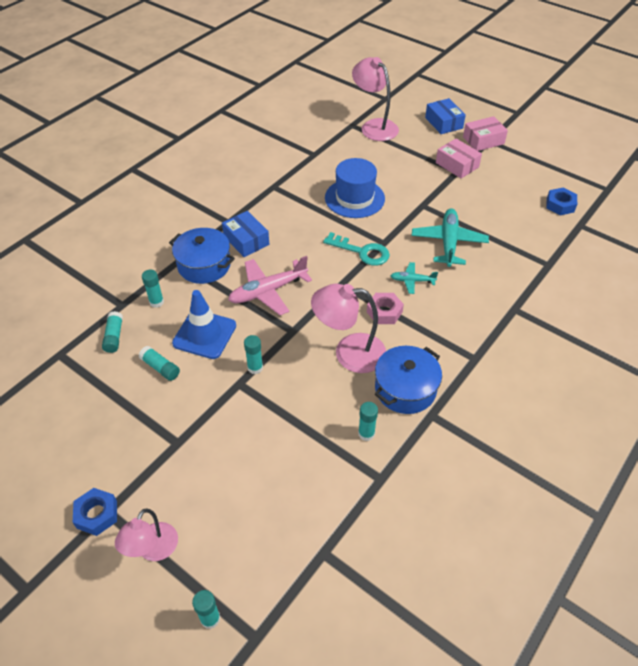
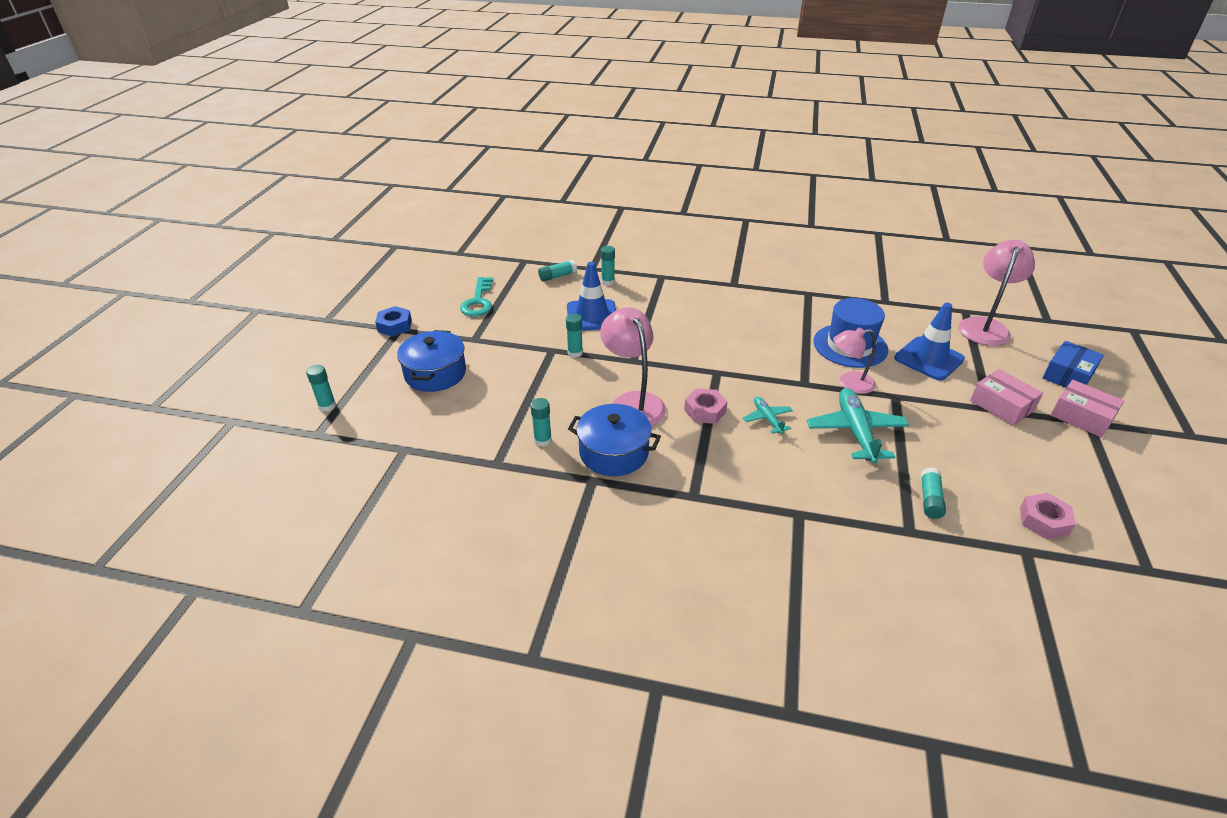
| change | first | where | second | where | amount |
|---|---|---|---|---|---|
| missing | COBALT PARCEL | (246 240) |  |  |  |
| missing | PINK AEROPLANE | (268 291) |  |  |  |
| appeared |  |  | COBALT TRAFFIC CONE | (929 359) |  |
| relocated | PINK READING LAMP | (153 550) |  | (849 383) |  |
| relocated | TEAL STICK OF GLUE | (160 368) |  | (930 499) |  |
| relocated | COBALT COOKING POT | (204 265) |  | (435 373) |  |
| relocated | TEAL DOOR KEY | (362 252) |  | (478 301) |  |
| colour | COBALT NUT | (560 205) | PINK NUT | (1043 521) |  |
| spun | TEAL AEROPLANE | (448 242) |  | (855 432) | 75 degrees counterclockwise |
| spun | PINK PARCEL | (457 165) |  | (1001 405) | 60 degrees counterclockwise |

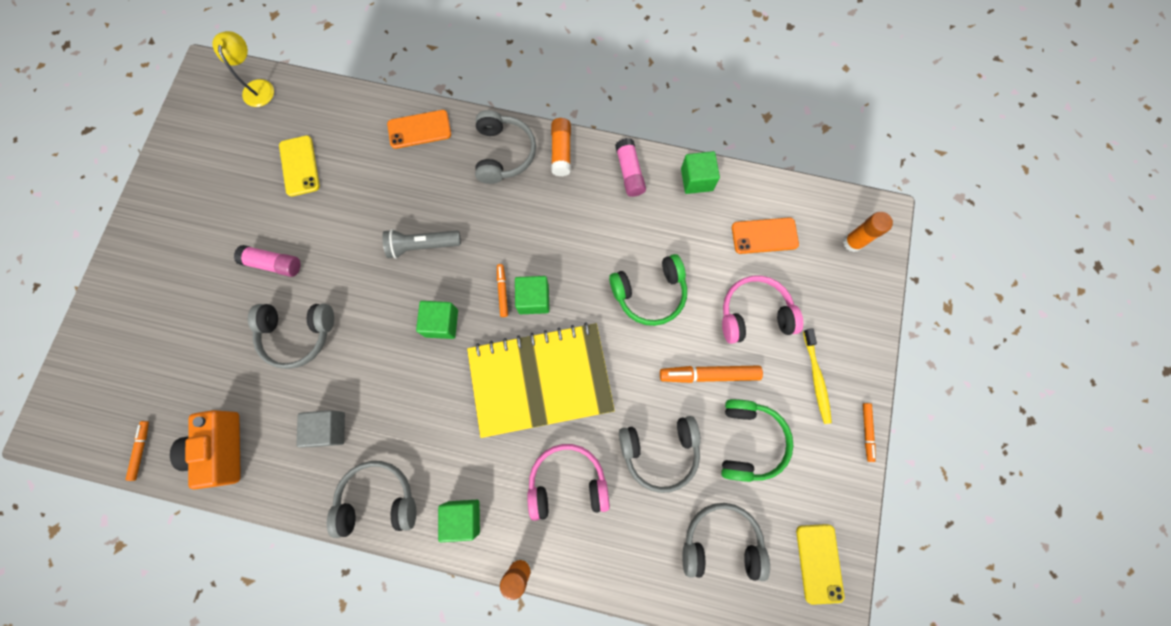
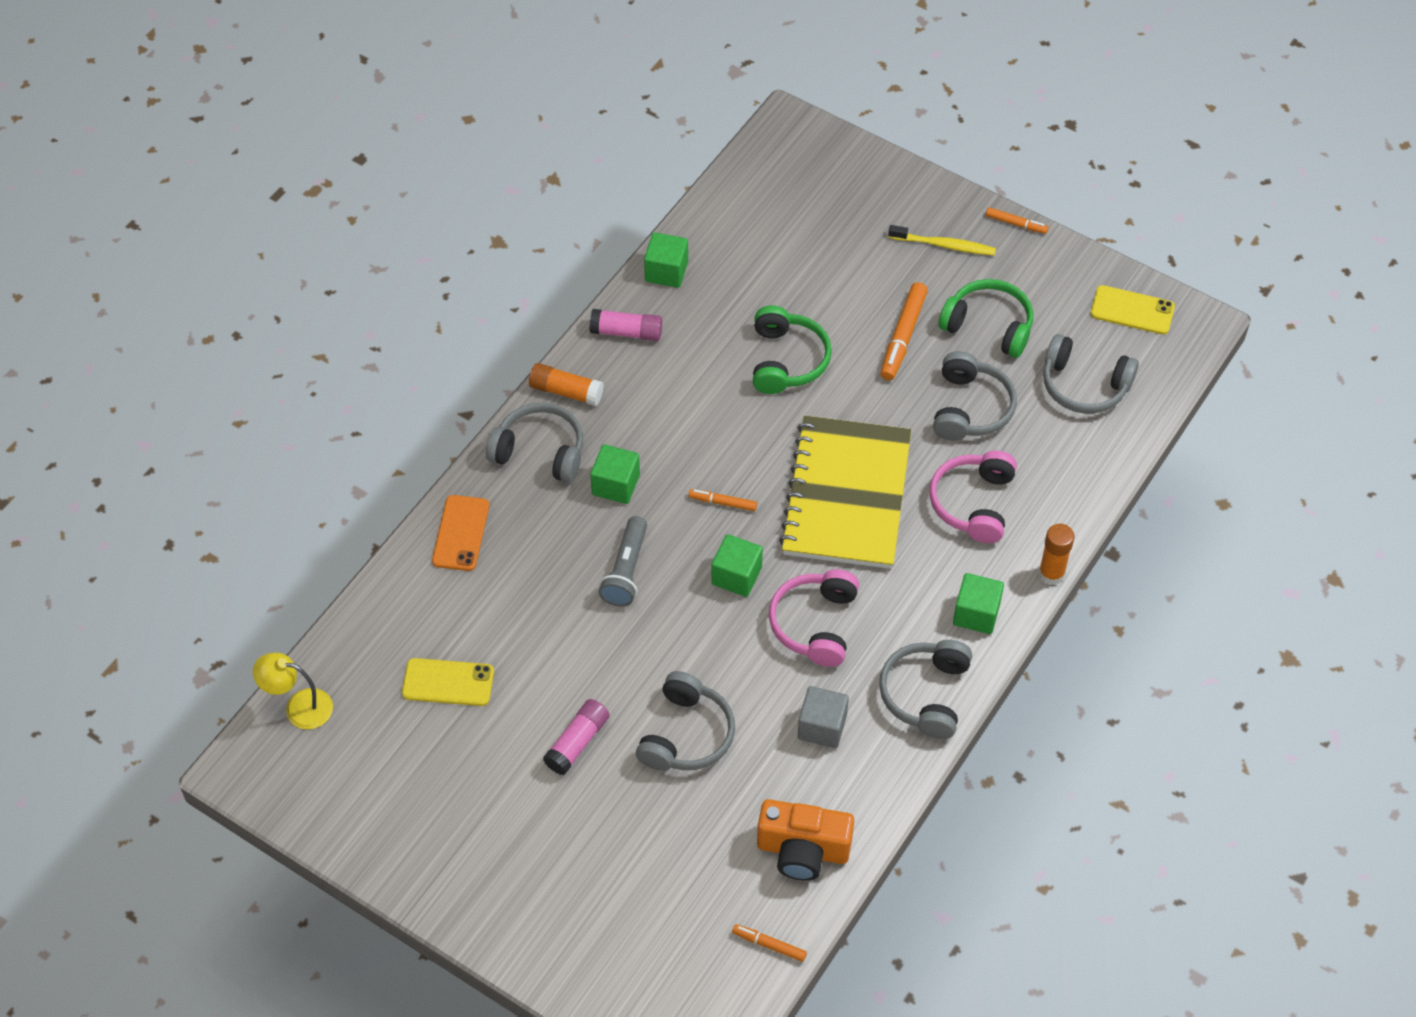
| change | first | where | second | where | amount |
|---|---|---|---|---|---|
| missing | BRIGHT ORANGE SMARTPHONE | (764 236) |  |  |  |
| missing | BRIGHT ORANGE STICK OF GLUE | (852 242) |  |  |  |
| relocated | LEAF-GREEN CUBE | (533 299) |  | (616 485) |  |
| relocated | PINK HEADSET | (754 314) |  | (815 624) |  |
| spun | ASH-GREY HEADSET | (721 542) |  | (1084 385) | 90 degrees counterclockwise |

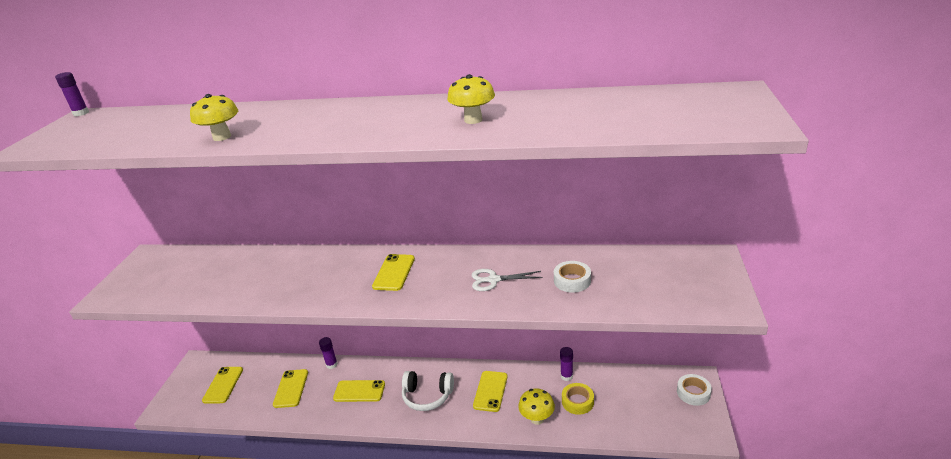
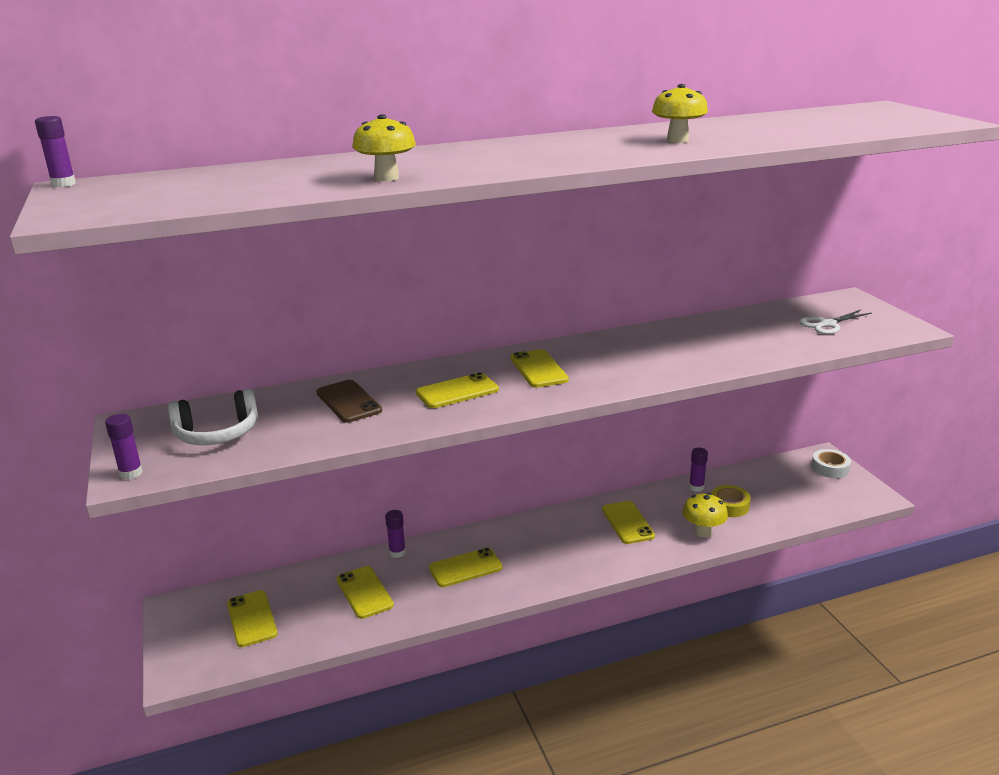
| change | first | where | second | where | amount |
|---|---|---|---|---|---|
| missing | SNOW-WHITE TAPE | (572 281) |  |  |  |
| appeared |  |  | ROYAL PURPLE STICK OF GLUE | (131 473) |  |
| appeared |  |  | DARK BROWN SMARTPHONE | (348 402) |  |
| appeared |  |  | BRIGHT YELLOW SMARTPHONE | (457 391) |  |
| relocated | SNOW-WHITE HEADSET | (427 396) |  | (217 433) |  |
| relocated | SNOW-WHITE SCISSORS | (493 280) |  | (827 324) |  |

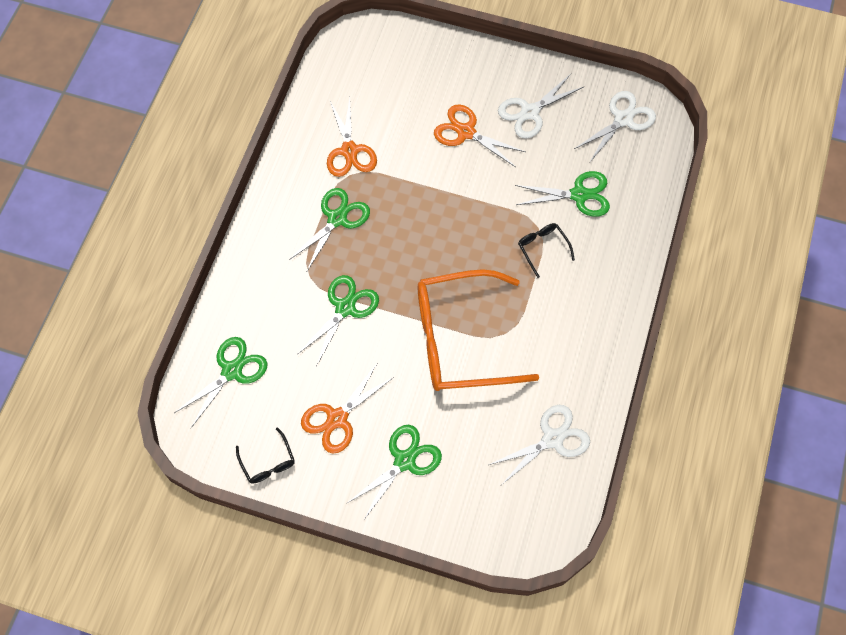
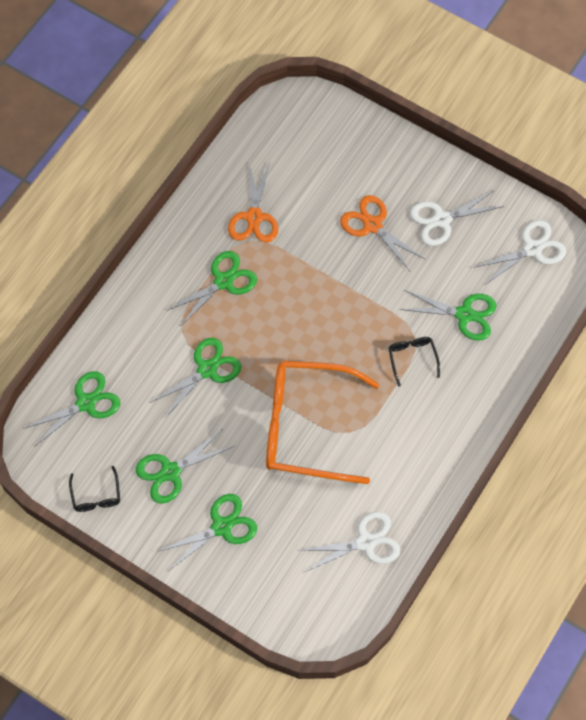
| change | first | where | second | where | amount |
|---|---|---|---|---|---|
| colour | BRIGHT ORANGE SCISSORS | (337 418) | LEAF-GREEN SCISSORS | (170 472) |  |

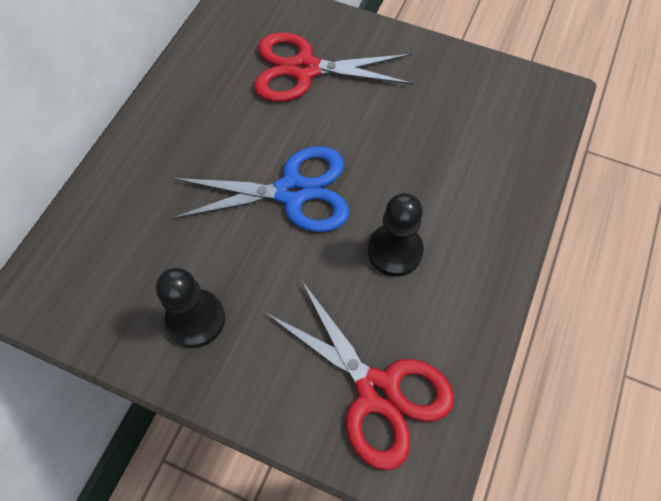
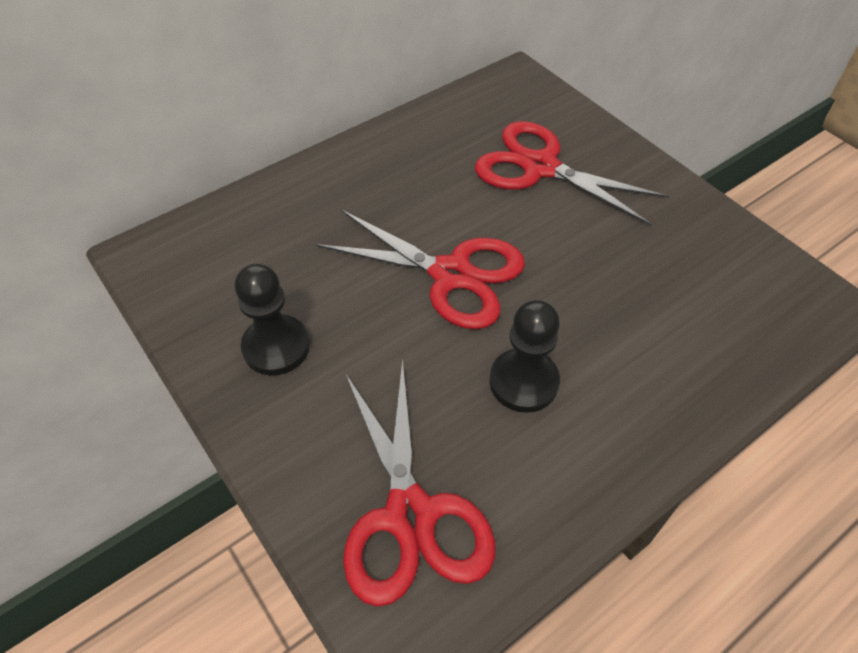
| change | first | where | second | where | amount |
|---|---|---|---|---|---|
| colour | COBALT SCISSORS | (292 192) | CRIMSON SCISSORS | (451 274) |  |

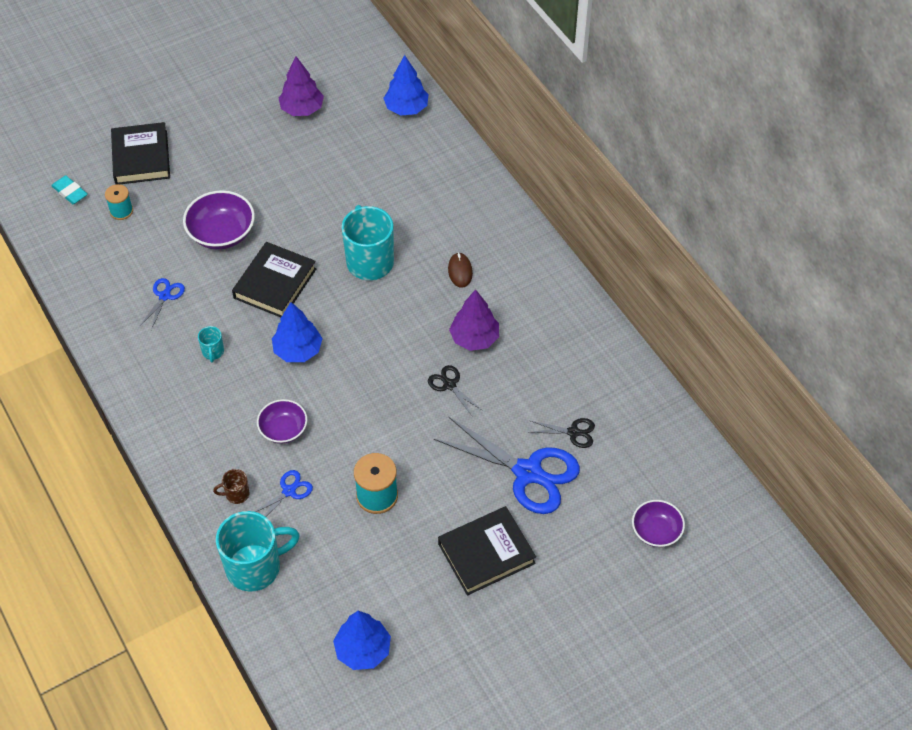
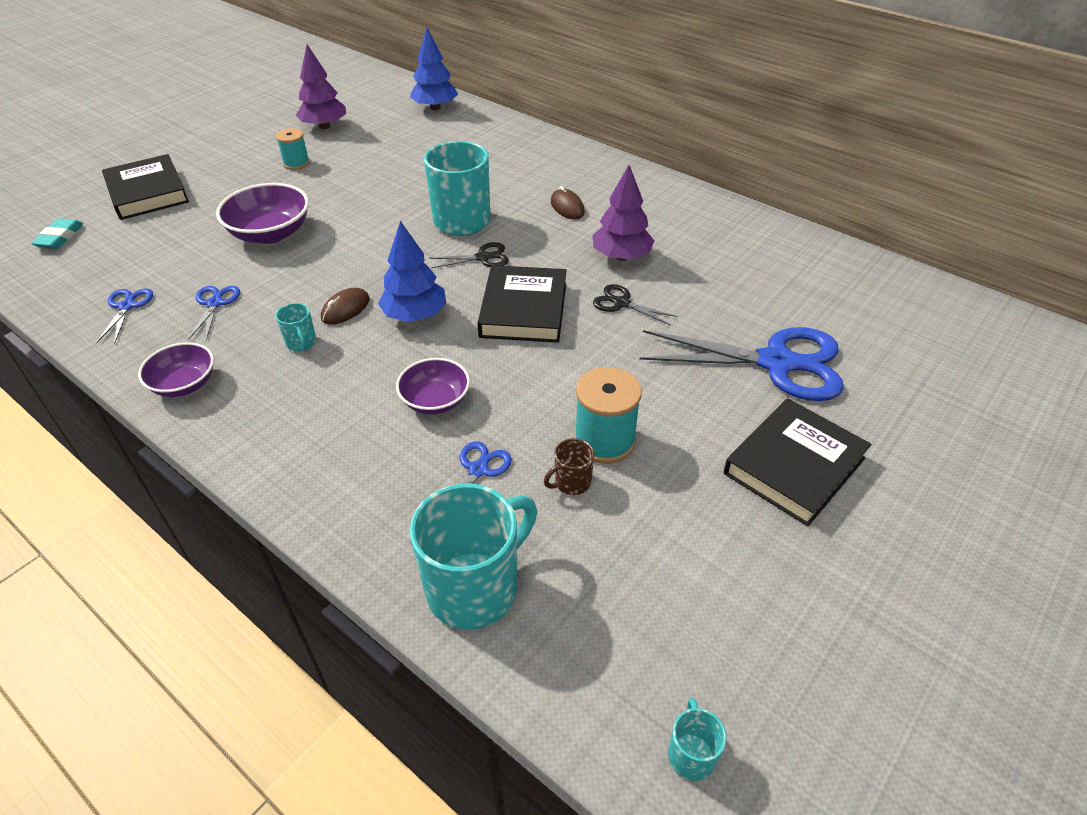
| change | first | where | second | where | amount |
|---|---|---|---|---|---|
| missing | COBALT TOY TREE | (363 650) |  |  |  |
| appeared |  |  | COBALT SCISSORS | (127 306) |  |
| appeared |  |  | DARK BROWN PC MOUSE | (345 309) |  |
| appeared |  |  | TEAL COFFEE MUG | (691 754) |  |
| relocated | TEAL BOBBIN | (121 211) |  | (296 163) |  |
| relocated | DARK BROWN COFFEE MUG | (236 494) |  | (571 482) |  |
| relocated | BLACK HARDBACK | (275 283) |  | (524 310) |  |
| relocated | BLACK SCISSORS | (573 432) |  | (483 257) |  |
| relocated | ROYAL PURPLE DEEP DISH | (656 531) |  | (184 384) |  |
| spun | TEAL PENCIL ERASER | (70 192) |  | (60 237) | 75 degrees clockwise |

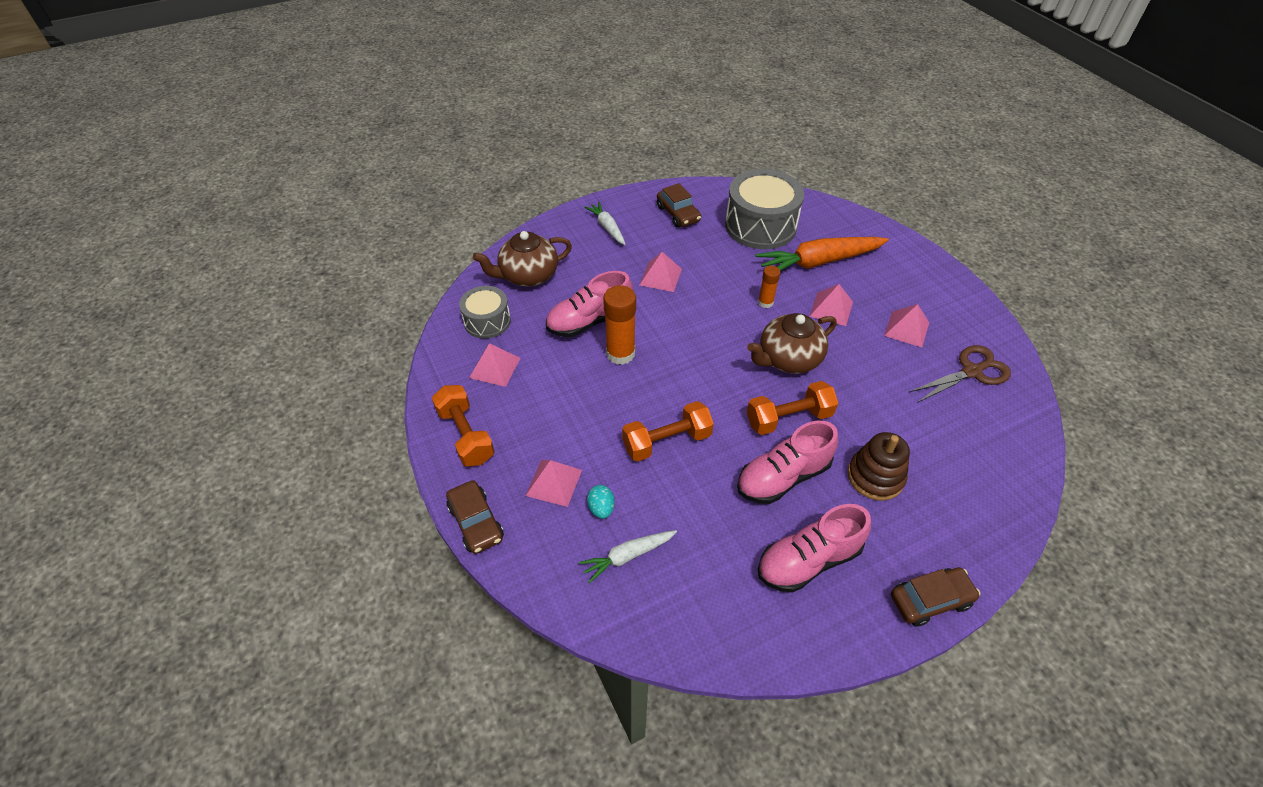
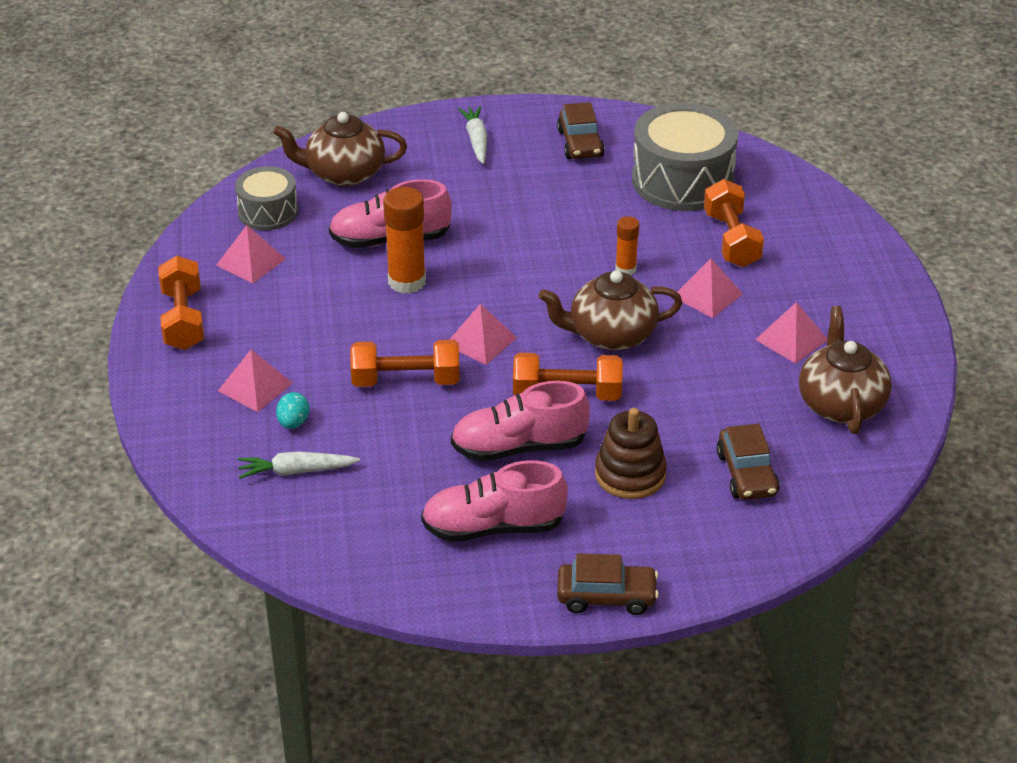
| change | first | where | second | where | amount |
|---|---|---|---|---|---|
| relocated | DARK BROWN CAR | (476 522) |  | (747 474) |  |
| relocated | PINK SOLID PYRAMID | (660 276) |  | (480 341) |  |
| exchanged | BRIGHT ORANGE CARROT | (819 262) | BRIGHT ORANGE FREE WEIGHT | (731 240) |  |
| exchanged | DARK BROWN SCISSORS | (971 372) | DARK BROWN TEA POT | (840 404) |  |

